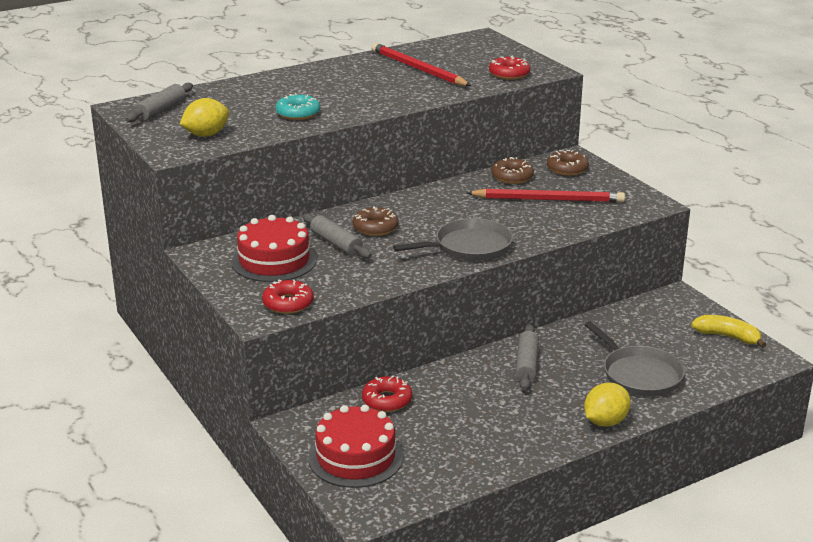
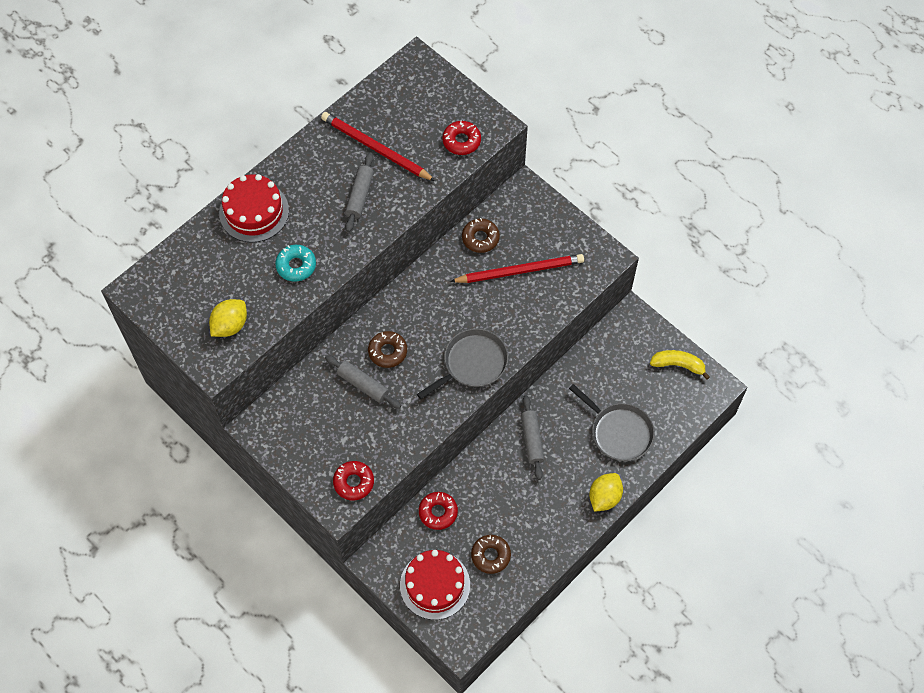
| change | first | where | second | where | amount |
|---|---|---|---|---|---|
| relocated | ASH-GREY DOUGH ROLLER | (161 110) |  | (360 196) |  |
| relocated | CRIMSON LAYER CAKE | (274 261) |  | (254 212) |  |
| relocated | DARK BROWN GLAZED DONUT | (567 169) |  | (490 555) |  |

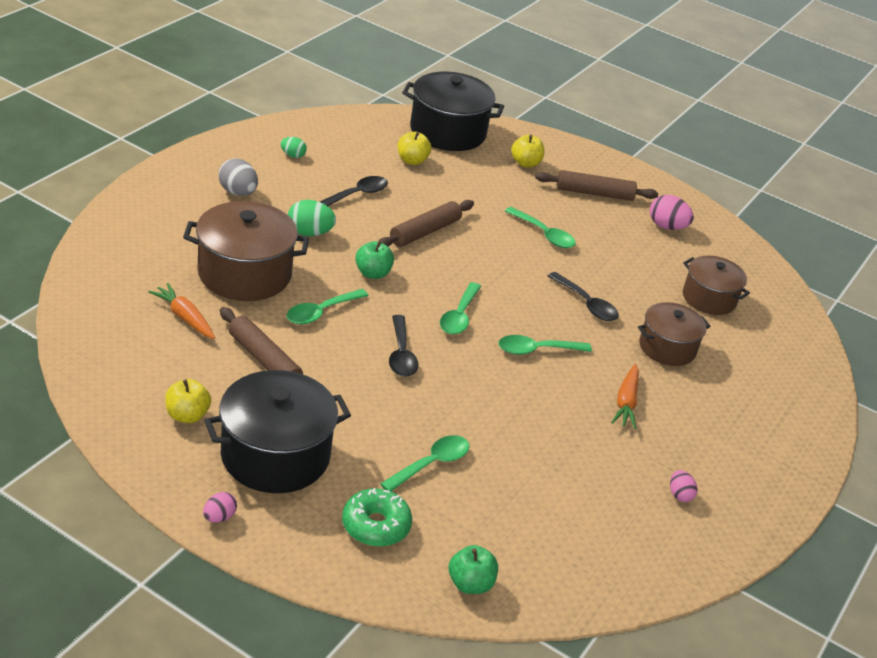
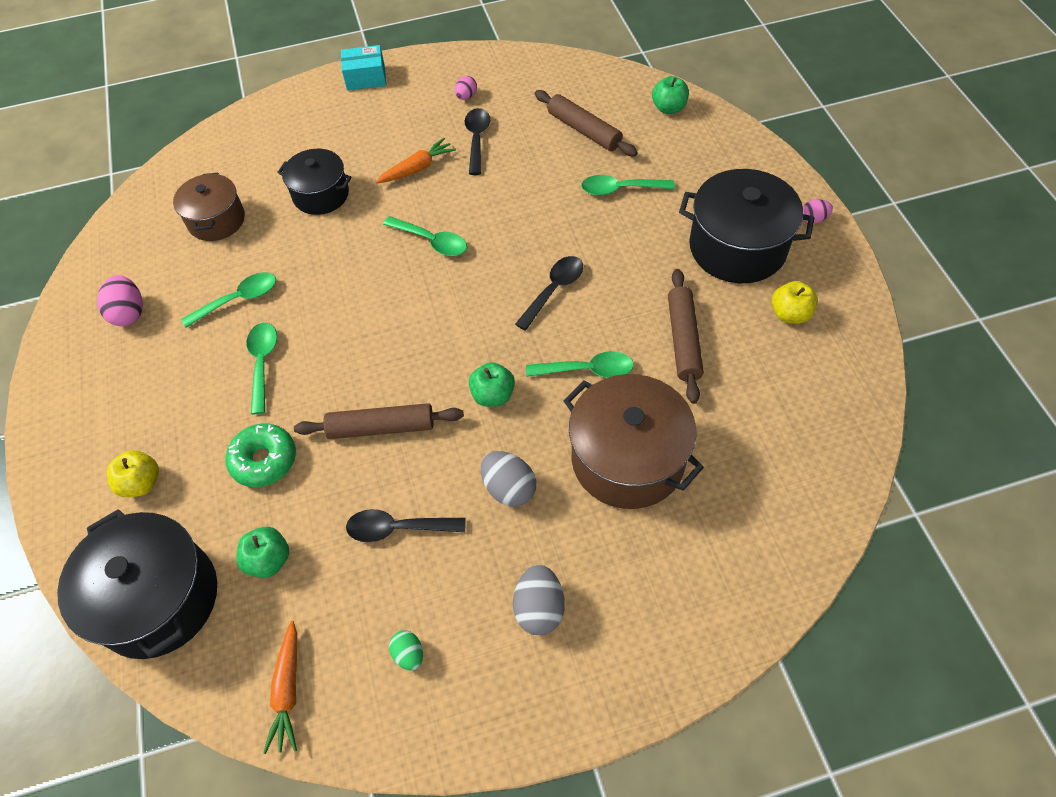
| change | first | where | second | where | amount |
|---|---|---|---|---|---|
| appeared |  |  | TEAL PARCEL | (366 77) |  |
| relocated | BRIGHT ORANGE CARROT | (184 317) |  | (288 691) |  |
| relocated | LEAF-GREEN GLAZED DONUT | (375 525) |  | (264 460) |  |
| relocated | LEAF-GREEN TABLESPOON | (459 316) |  | (238 300) |  |
| relocated | DARK BROWN DOUGH ROLLER | (594 193) |  | (584 130) |  |
| relocated | BLACK TABLESPOON | (586 304) |  | (477 139) |  |
| colour | LEAF-GREEN TOY EGG | (309 233) | ASH-GREY TOY EGG | (509 488) |  |
| colour | BRIGHT YELLOW TOY APPLE | (412 161) | LEAF-GREEN TOY APPLE | (269 560) |  |
| colour | DARK BROWN COOKING POT | (667 348) | BLACK COOKING POT | (321 195) |  |

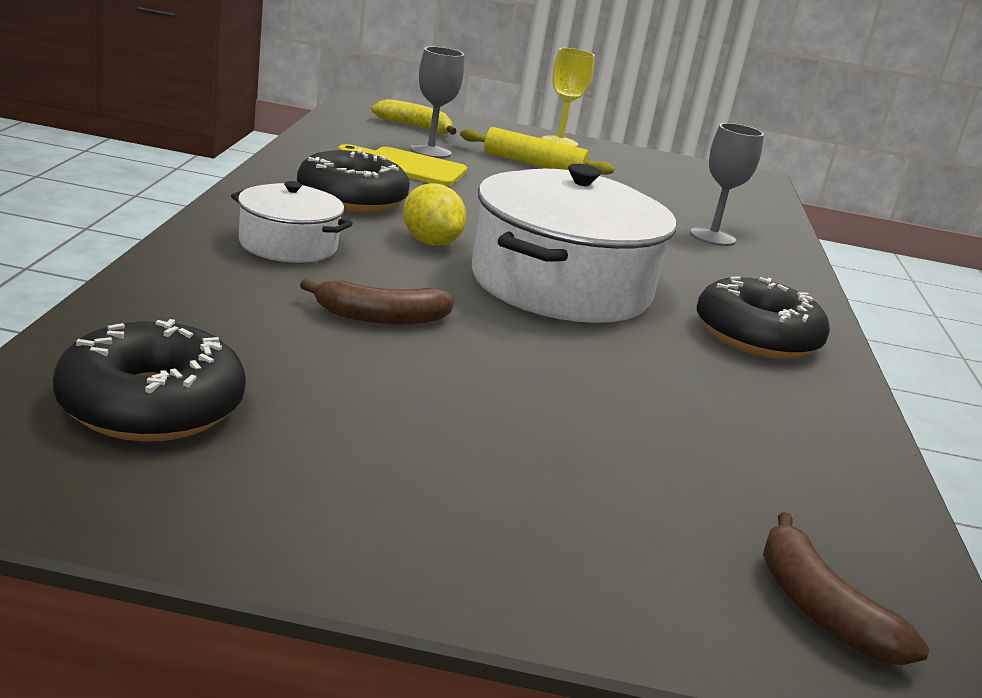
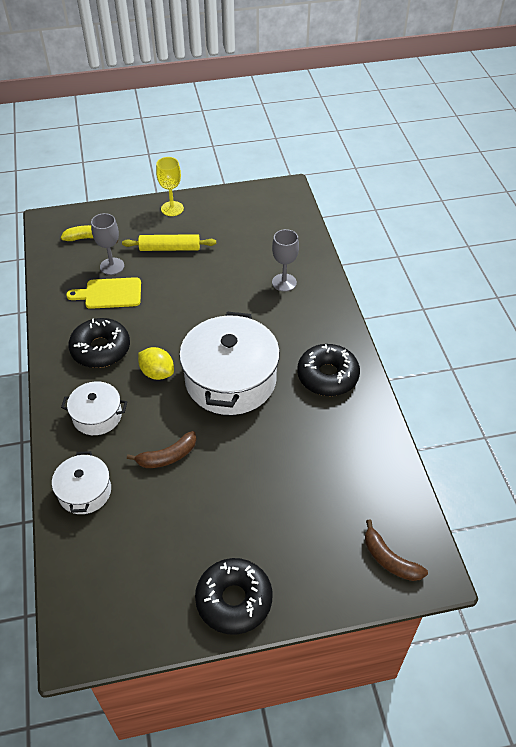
| change | first | where | second | where | amount |
|---|---|---|---|---|---|
| appeared |  |  | SNOW-WHITE COOKING POT | (85 491) |  |
| relocated | BLACK GLAZED DONUT | (151 405) |  | (234 600) |  |

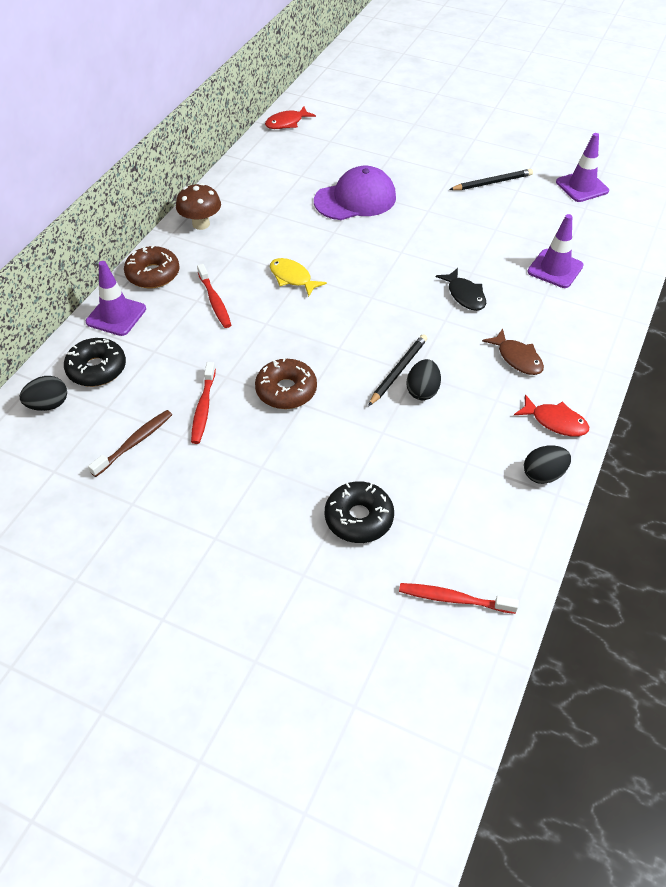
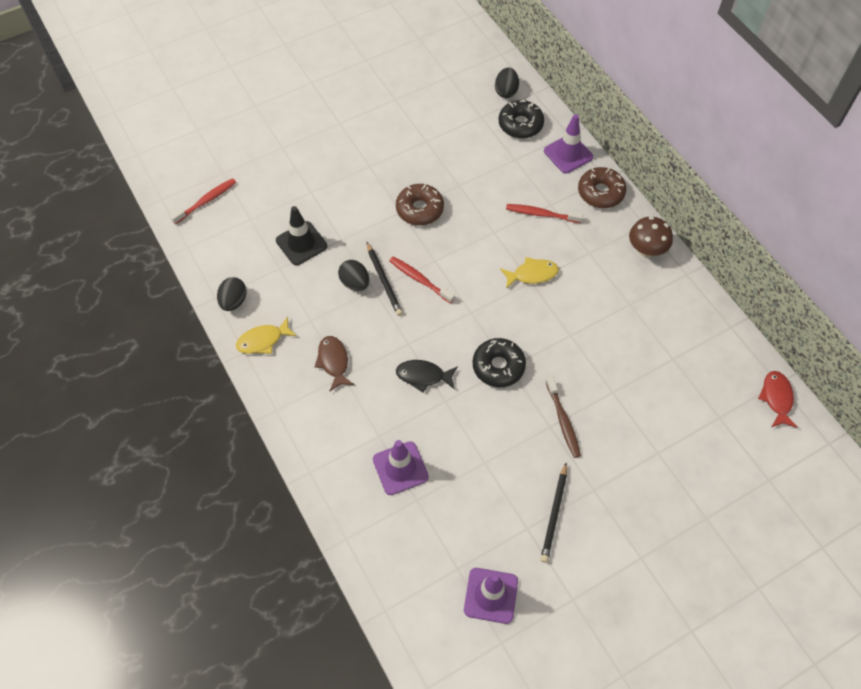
| change | first | where | second | where | amount |
|---|---|---|---|---|---|
| missing | ROYAL PURPLE BASEBALL CAP | (355 199) |  |  |  |
| appeared |  |  | BLACK TRAFFIC CONE | (301 243) |  |
| relocated | DARK BROWN TOOTH BRUSH | (134 443) |  | (563 420) |  |
| relocated | CRIMSON TOOTH BRUSH | (203 407) |  | (420 280) |  |
| relocated | BLACK GLAZED DONUT | (359 518) |  | (498 366) |  |
| colour | CRIMSON FISH | (555 421) | BRIGHT YELLOW FISH | (263 340) |  |
| spun | DARK BROWN FISH | (517 358) |  | (333 362) | 75 degrees clockwise |

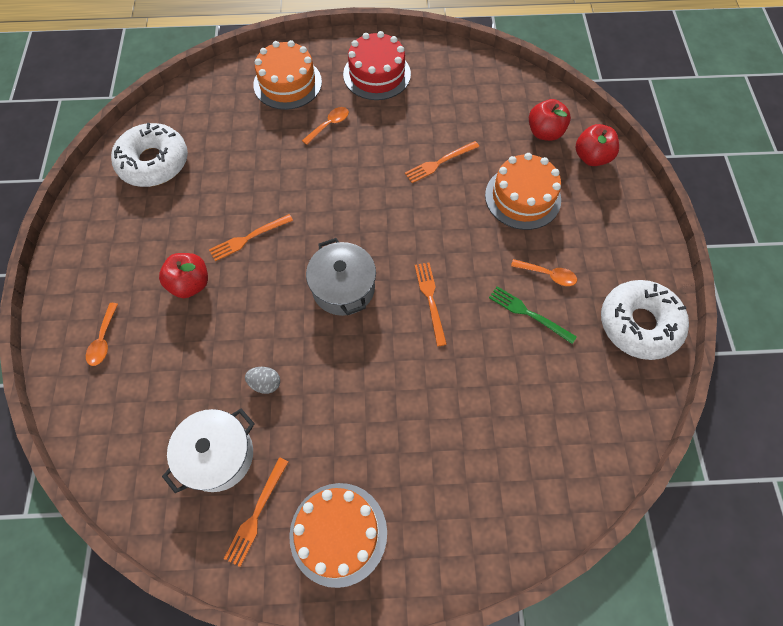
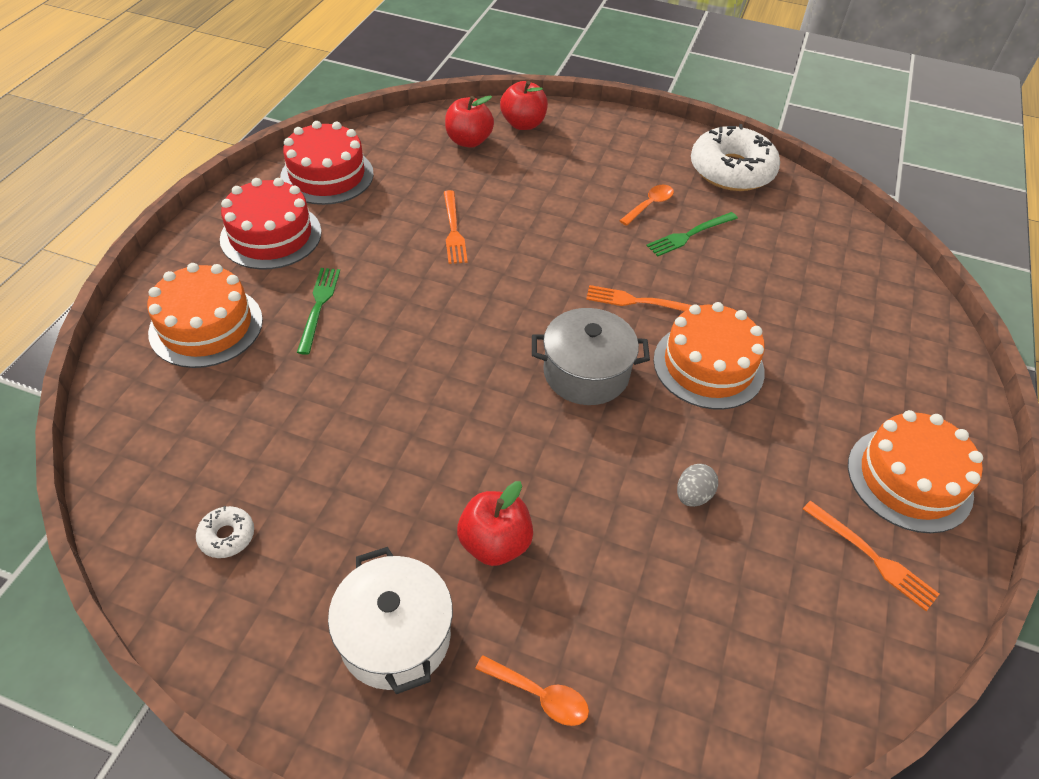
| change | first | where | second | where | amount |
|---|---|---|---|---|---|
| missing | BRIGHT ORANGE TABLE FORK | (249 238) |  |  |  |
| appeared |  |  | CRIMSON LAYER CAKE | (327 175) |  |
| relocated | SNOW-WHITE COOKING POT | (218 455) |  | (395 636) |  |
| relocated | BRIGHT ORANGE LAYER CAKE | (522 197) |  | (708 365) |  |
| exchanged | BRIGHT ORANGE TABLESPOON | (329 125) | LEAF-GREEN TABLE FORK | (319 306) |  |
| size | SNOW-WHITE GLAZED DONUT | (154 162) |  | (227 536) | x0.42 |

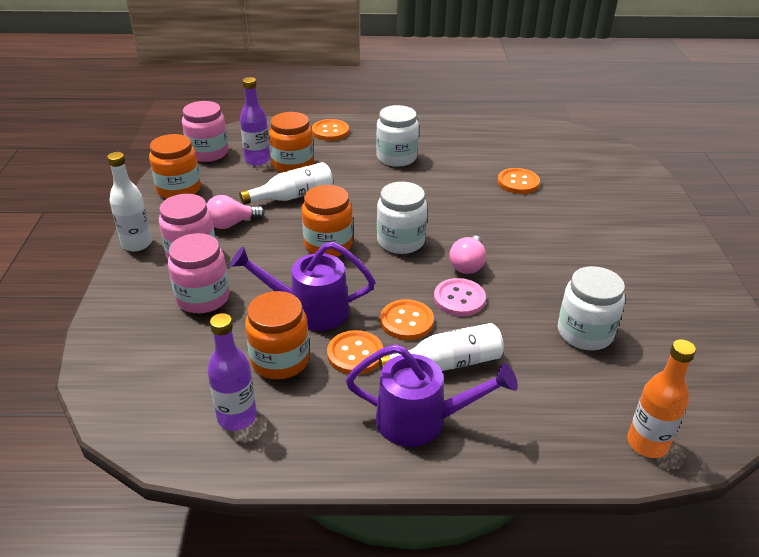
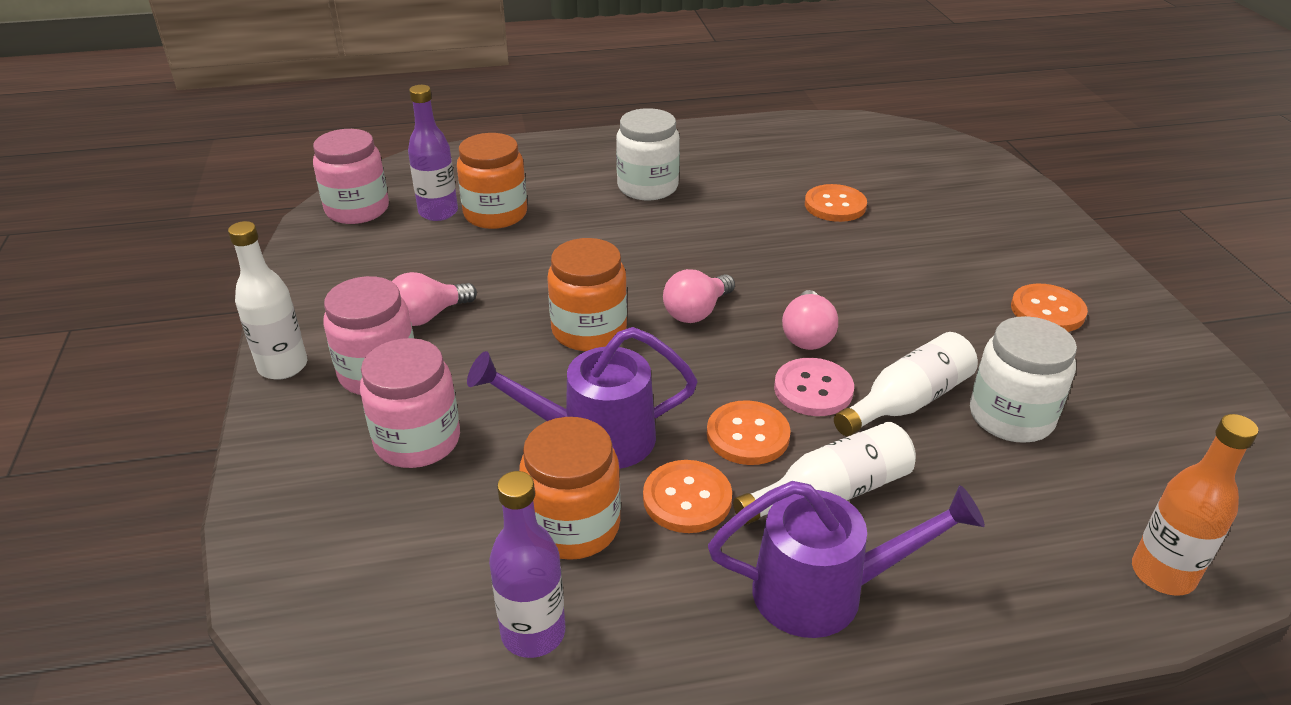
| change | first | where | second | where | amount |
|---|---|---|---|---|---|
| missing | BRIGHT ORANGE JAM JAR | (179 189) |  |  |  |
| relocated | SNOW-WHITE FLASK | (293 196) |  | (907 401) |  |
| relocated | BRIGHT ORANGE SHIRT BUTTON | (330 131) |  | (1047 310) |  |
| exchanged | SNOW-WHITE JAM JAR | (401 241) | PINK LIGHT BULB | (696 312) |  |

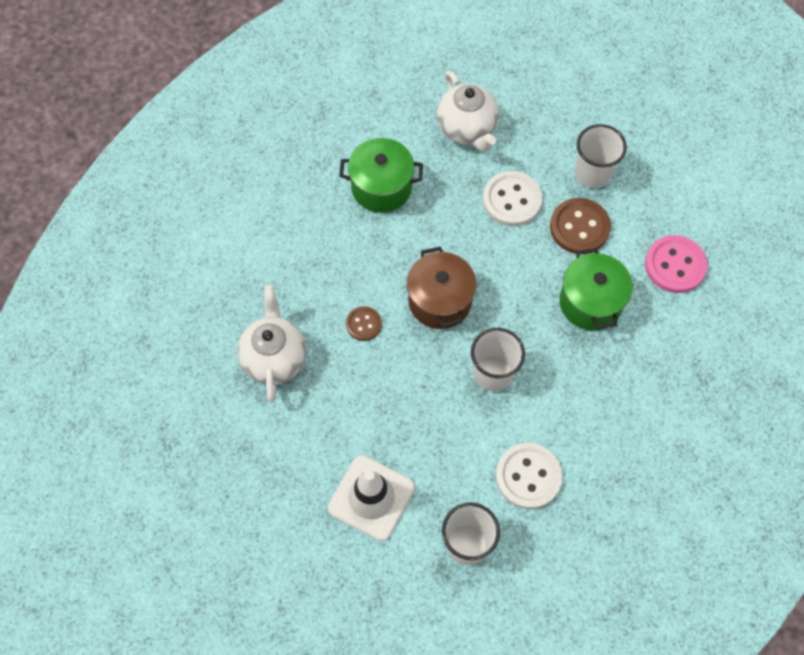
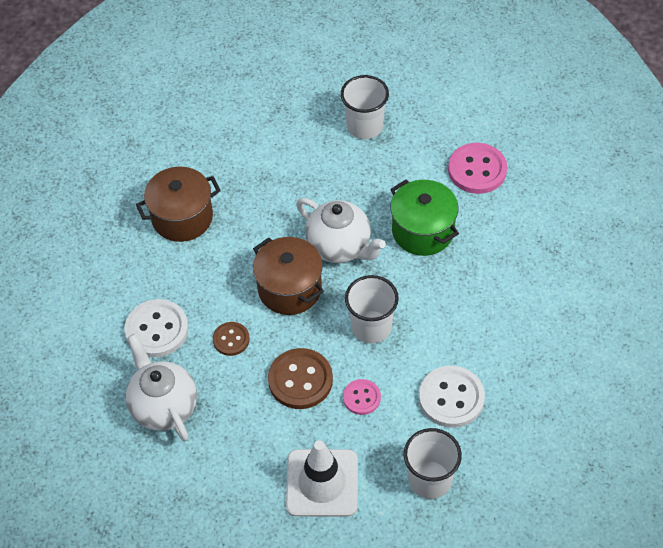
| change | first | where | second | where | amount |
|---|---|---|---|---|---|
| appeared |  |  | PINK SHIRT BUTTON | (361 398) |  |
| relocated | SNOW-WHITE TEA POT | (467 129) |  | (340 247) |  |
| relocated | SNOW-WHITE SHIRT BUTTON | (512 200) |  | (157 330) |  |
| relocated | DARK BROWN SHIRT BUTTON | (579 227) |  | (300 380) |  |
| colour | LEAF-GREEN COOKING POT | (381 187) | DARK BROWN COOKING POT | (182 217) |  |

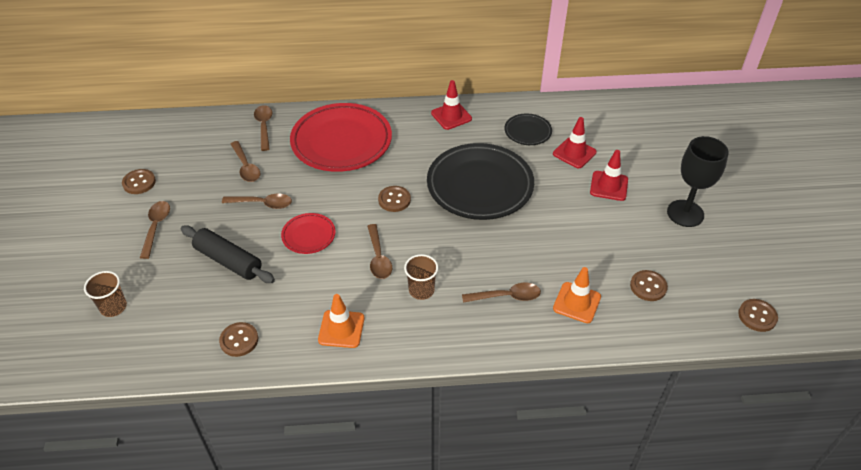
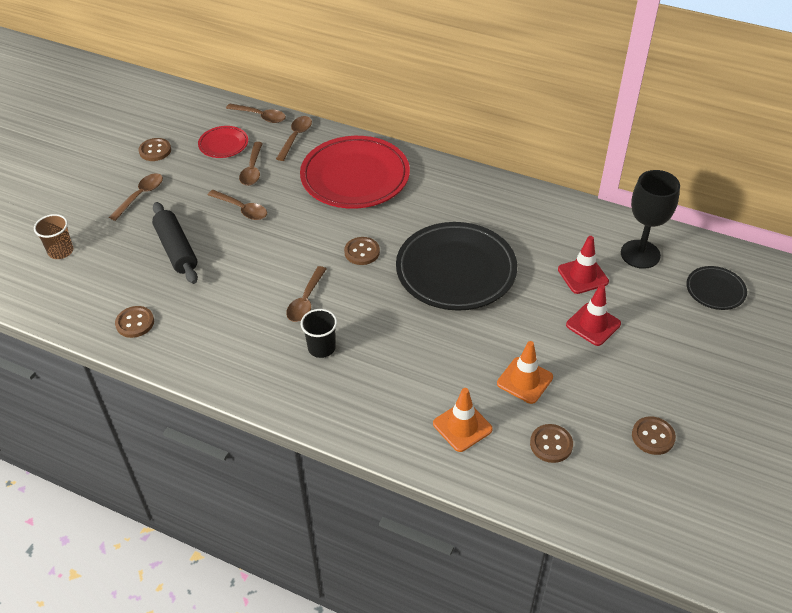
| change | first | where | second | where | amount |
|---|---|---|---|---|---|
| missing | CRIMSON TRAFFIC CONE | (451 116) |  |  |  |
| relocated | CRIMSON FLAT DISH | (308 235) |  | (223 144) |  |
| relocated | BRIGHT ORANGE TRAFFIC CONE | (341 329) |  | (524 380) |  |
| relocated | DARK BROWN TABLESPOON | (506 296) |  | (260 116) |  |
| relocated | BLACK FLAT DISH | (527 132) |  | (715 290) |  |
| relocated | BLACK WINE GLASS | (685 213) |  | (640 254) |  |
| relocated | DARK BROWN SHIRT BUTTON | (757 316) |  | (653 436) |  |
| colour | DARK BROWN CUP | (421 290) | BLACK CUP | (321 348) |  |

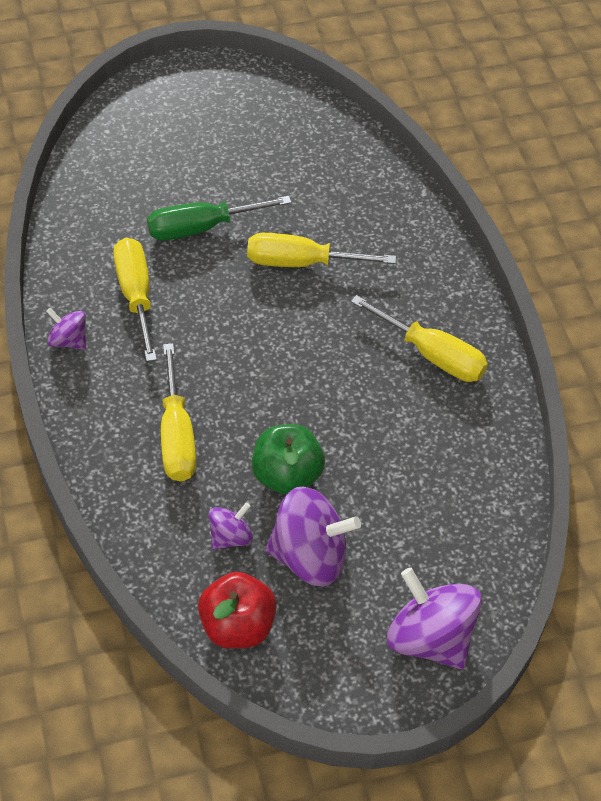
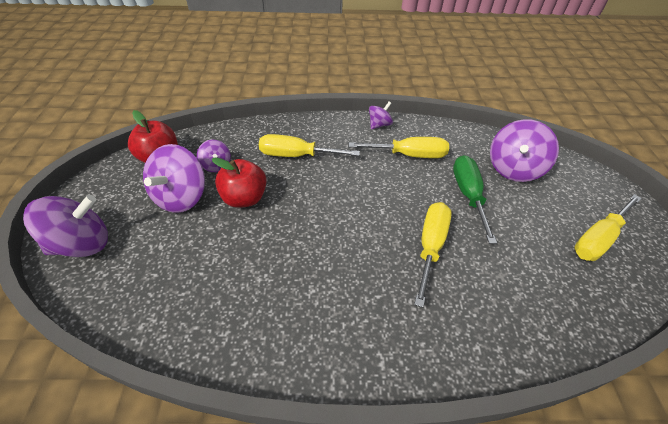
| change | first | where | second | where | amount |
|---|---|---|---|---|---|
| appeared |  |  | ROYAL PURPLE WHIRLIGIG | (513 168) |  |
| relocated | BRIGHT YELLOW HAND SCREWDRIVER | (432 355) |  | (598 239) |  |
| colour | LEAF-GREEN TOY APPLE | (287 475) | CRIMSON TOY APPLE | (244 198) |  |

